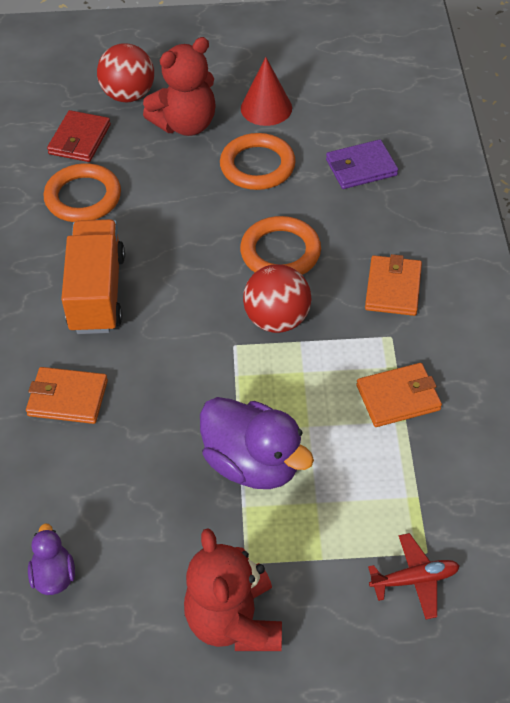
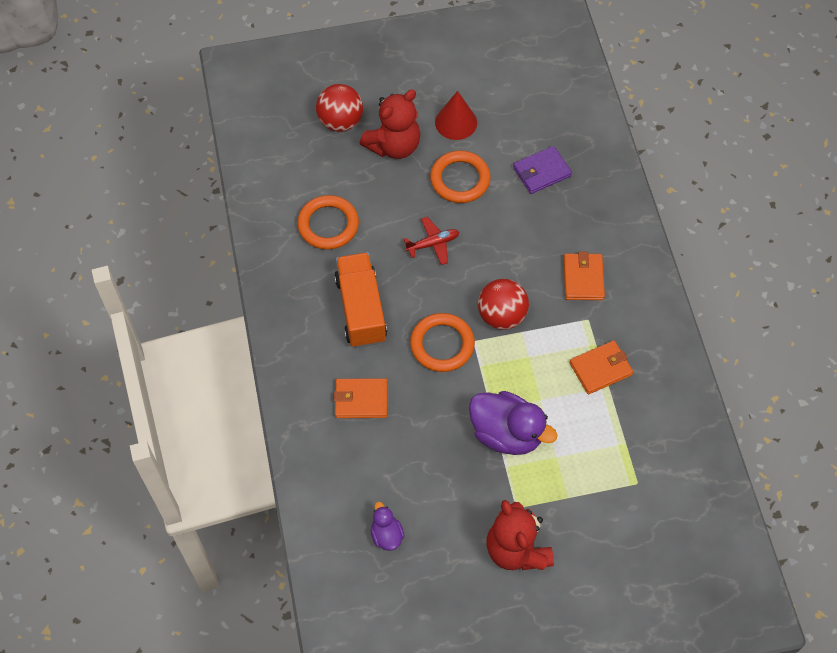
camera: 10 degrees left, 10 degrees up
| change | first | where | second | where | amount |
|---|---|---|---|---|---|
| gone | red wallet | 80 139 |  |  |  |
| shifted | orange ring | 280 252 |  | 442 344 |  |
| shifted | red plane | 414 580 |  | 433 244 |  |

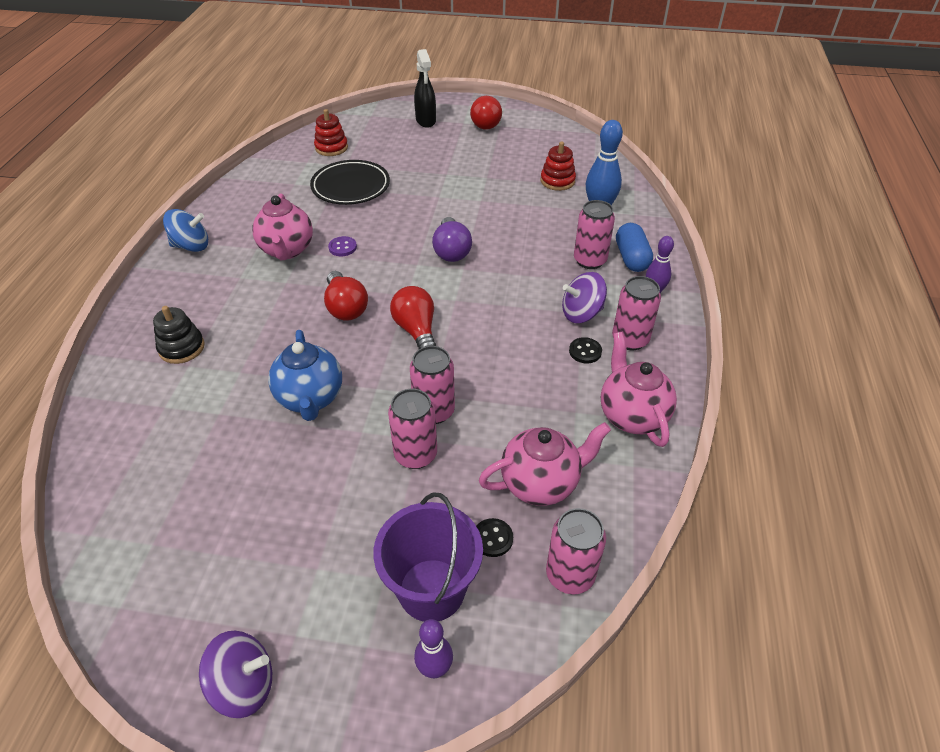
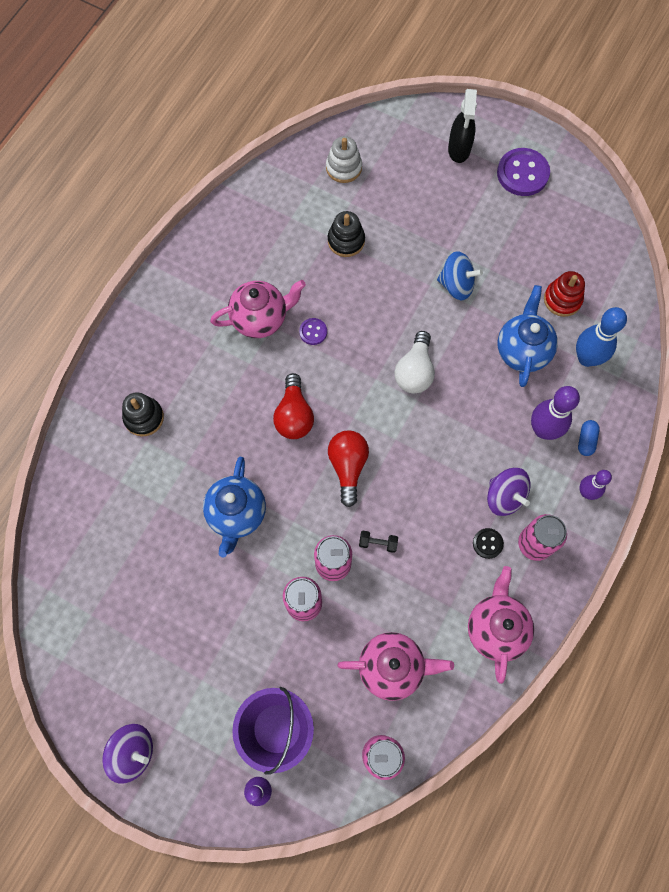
camera: 20 degrees right, 25 degrees up
| change | first | where | second | where | amount |
|---|---|---|---|---|---|
| shifted | blue spinning top | 191 246 |  | 456 285 |  |
| rotated | pink teapot | 287 250 |  | 260 319 | 120 degrees counterclockwise |
| swapped | black plate | 351 187 | black stacking toy | 346 241 |  |
| repainted | red stacking toy | 331 148 | white stacking toy | 344 167 |  |
| repainted | purple light bulb | 451 251 | white light bulb | 414 371 |  |
| swapped | red light bulb | 484 123 | purple button | 522 173 |  |
| gone | black button | 492 538 |  |  |  |
| rotated | purple spinning top | 581 313 |  | 504 496 | 135 degrees counterclockwise |
| swapped | pink can | 589 260 | purple bowling pin | 543 430 |  |
| scaled | blue capsule | 631 258 |  | 586 440 | x0.60 |
| new |  |  | black dumbbell | 378 543 |  |
| new |  |  | blue teapot | 522 350 |  |

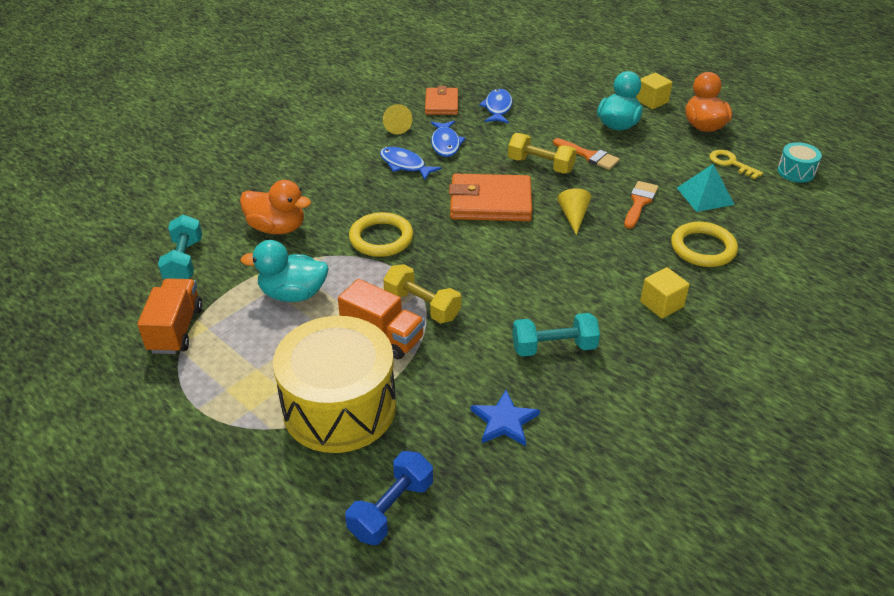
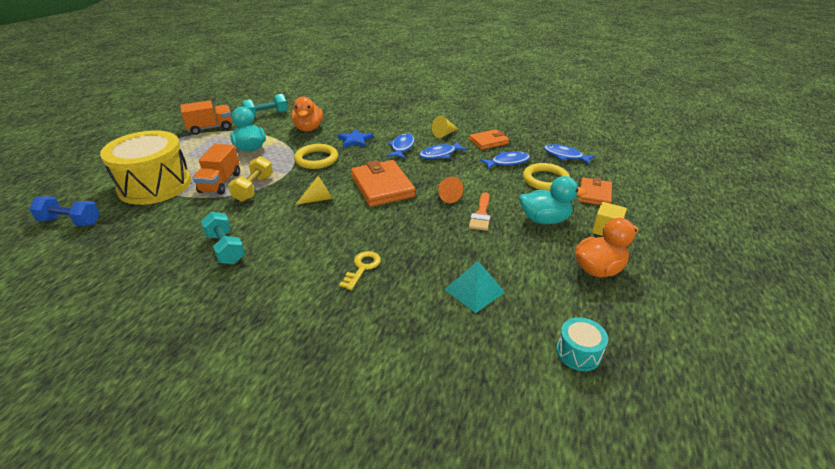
camera: 65 degrees right, 5 degrees down
| change | first | where | second | where | amount |
|---|---|---|---|---|---|
| shifted | blue star | 504 421 |  | 355 140 |  |
| swapped | yellow dumbbell | 540 165 | orange cone | 447 196 |  |
| shifted | yellow cone | 573 216 |  | 318 199 |  |
| gone | orange brush | 639 202 |  |  |  |
| gone | yellow cube | 661 304 |  |  |  |
| shifted | yellow ring | 703 248 |  | 545 180 |  |
| shifted | yellow key | 731 163 |  | 362 268 |  |
| new |  |  | blue fish | 565 156 |  |
| new |  |  | orange wallet | 594 194 |  |

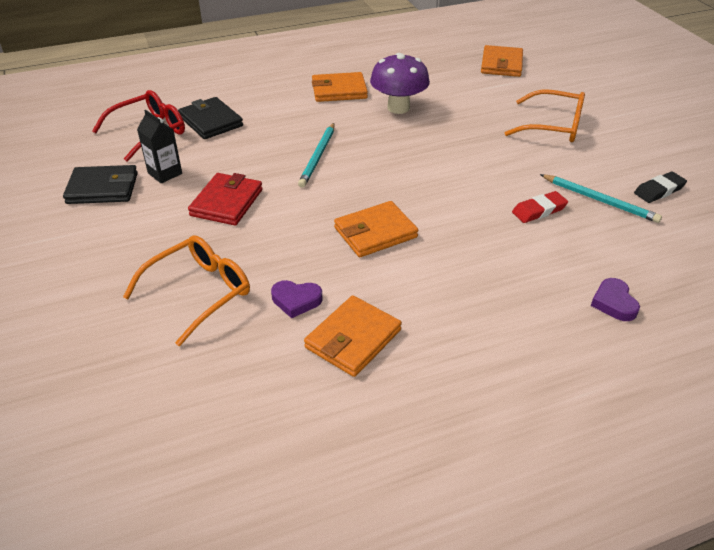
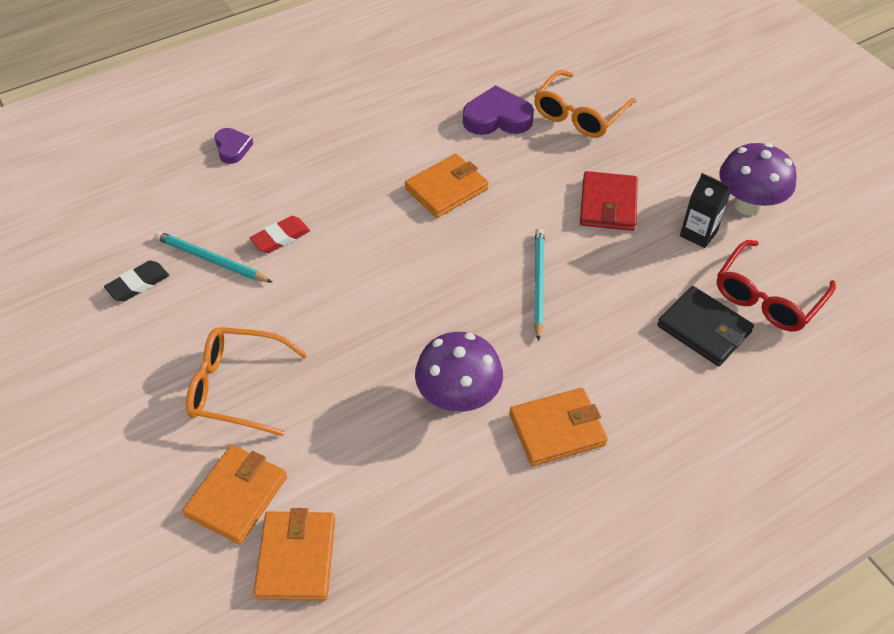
camera: 170 degrees right, 10 degrees up
| change | first | where | second | where | amount |
|---|---|---|---|---|---|
| swapped | black wallet | 102 188 | purple mushroom | 748 205 |  |
| scaled | purple heart | 296 300 |  | 497 118 | x1.65 |
| shifted | orange wallet | 353 339 |  | 237 496 |  |

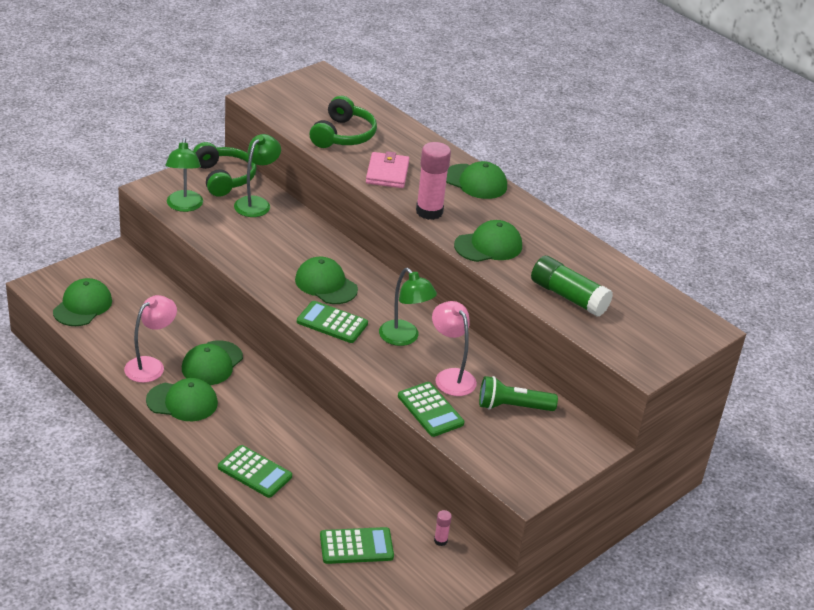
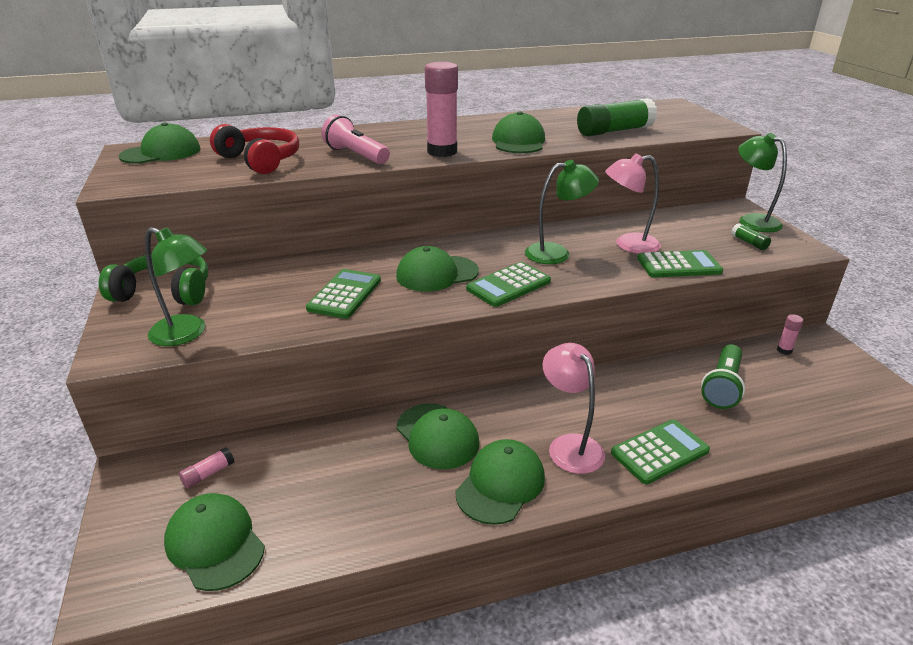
camera: 60 degrees left, 5 degrees down
| change | first | where | second | where | amount |
|---|---|---|---|---|---|
| shifted | pink lamp | 151 365 |  | 569 445 |  |
| shifted | green lamp | 256 203 |  | 752 220 |  |
| repainted | green headphones | 343 135 | red headphones | 260 160 |  |
| shifted | green calculator | 356 546 |  | 345 294 |  |
| swapped | pink wallet | 387 173 | pink flashlight | 356 155 |  |
| shifted | green cap | 475 182 |  | 161 153 |  |
| shifted | green flashlight | 512 407 |  | 722 386 |  |
| new |  |  | pink glue stick | 208 474 |  |
| new |  |  | green glue stick | 749 243 |  |

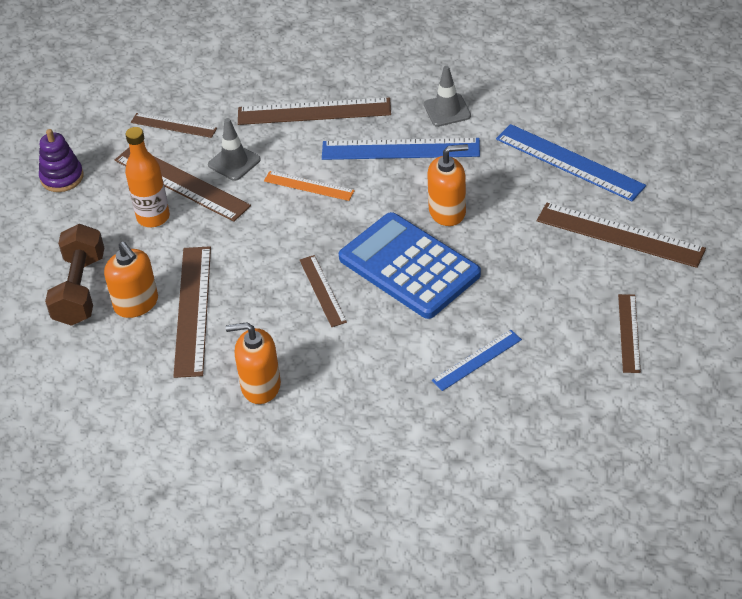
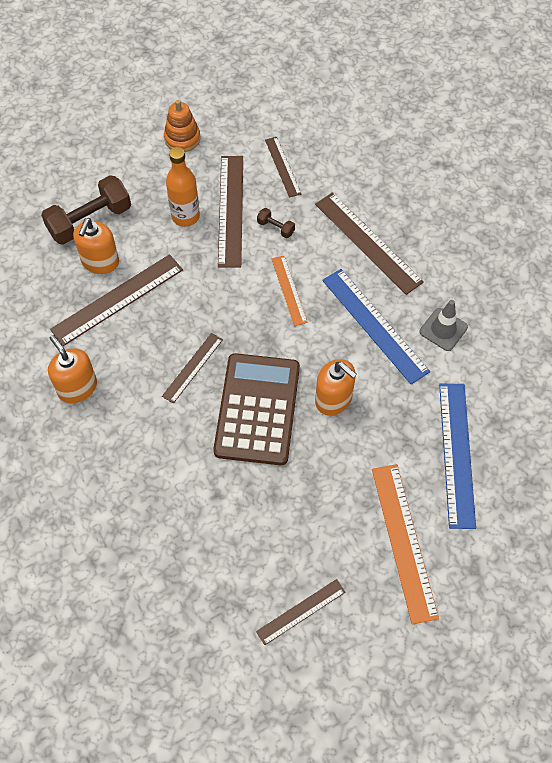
camera: 50 degrees right, 15 degrees up
| change | first | where | second | where | amount |
|---|---|---|---|---|---|
| repainted | purple stacking toy | 62 177 | orange stacking toy | 182 138 |  |
| swapped | grey traffic cone | 234 162 | brown dumbbell | 275 228 |  |
| repainted | blue calculator | 409 266 | brown calculator | 257 409 |  |
| gone | blue ruler | 477 360 |  |  |  |
| repainted | brown ruler | 620 235 | orange ruler | 404 541 |  |

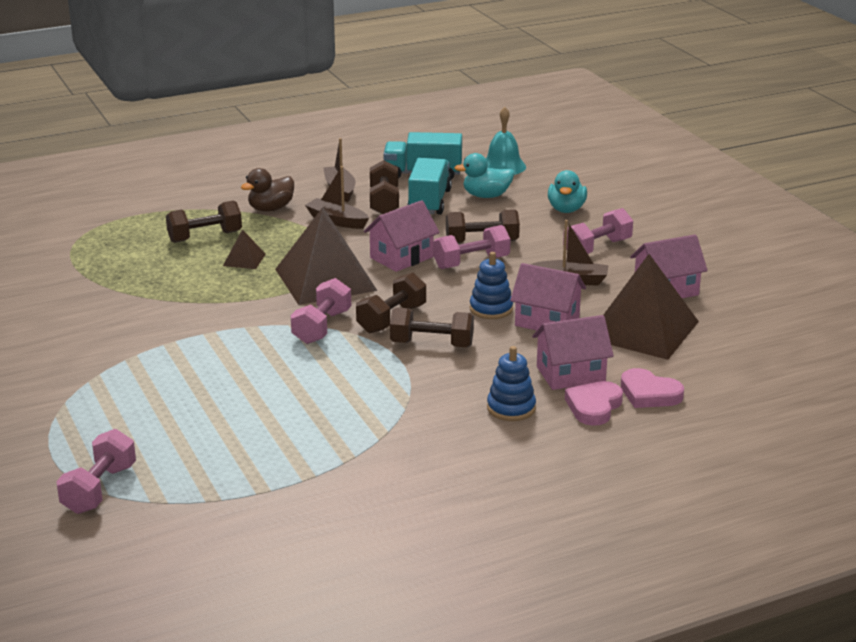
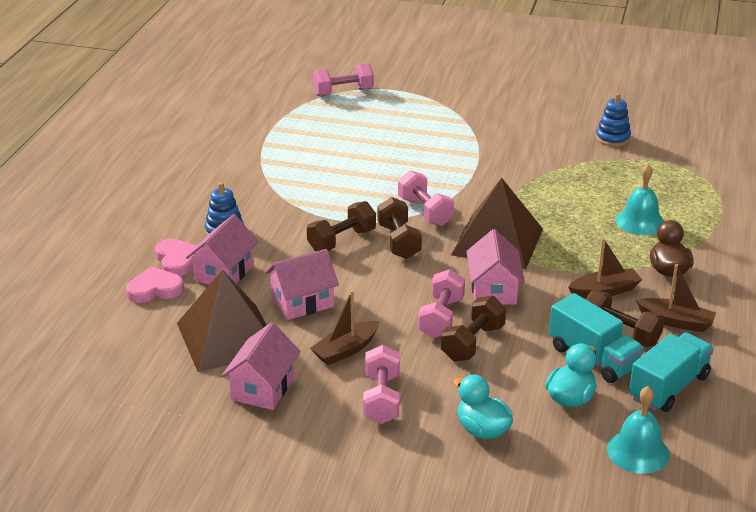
camera: 130 degrees right, 5 degrees up
| change | first | where | second | where | amount |
|---|---|---|---|---|---|
| rotated | pink dumbbell | 99 489 |  | 343 92 | 75 degrees counterclockwise |
| swapped | brown dumbbell | 205 237 | turquoise bell | 640 222 |  |
| gone | brown pyramid | 244 259 |  |  |  |
| shifted | blue stacking toy | 491 309 |  | 612 138 |  |

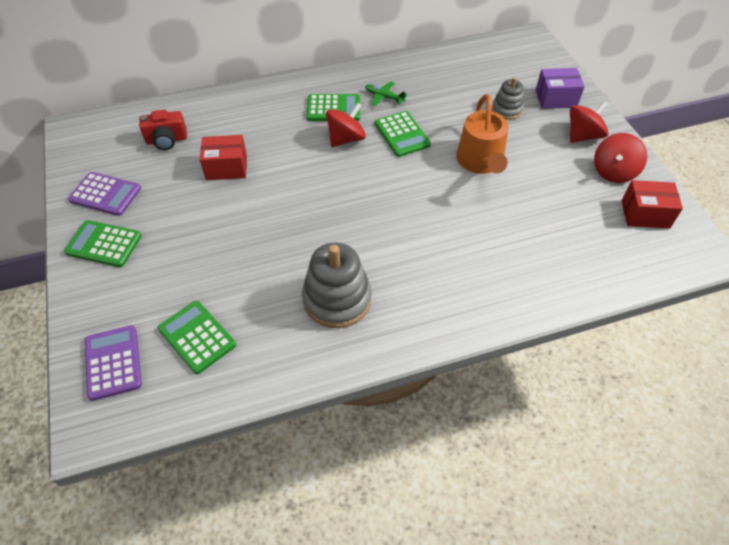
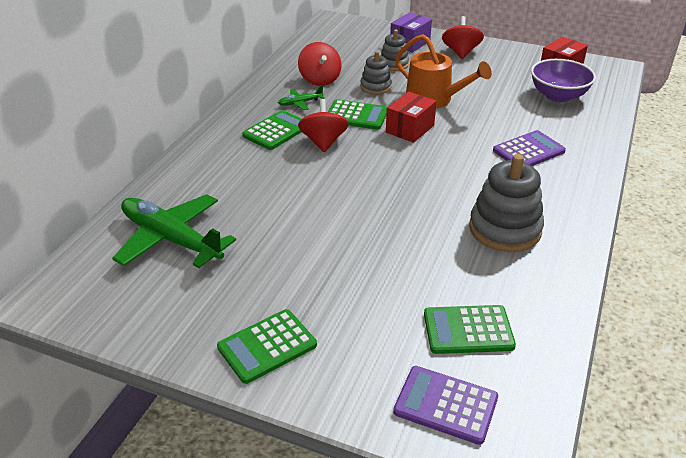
camera: 50 degrees left, 15 degrees down
| change | first | where | second | where | amount |
|---|---|---|---|---|---|
| shifted | purple calculator | 105 194 |  | 528 151 |  |
| swapped | red camera | 167 140 | green plane | 171 239 |  |
| shifted | red box | 226 168 |  | 410 129 |  |
| shifted | red spinning top | 613 172 |  | 320 79 |  |
| new |  |  | grey stacking toy | 375 87 |  |
| new |  |  | purple bowl | 558 96 |  |

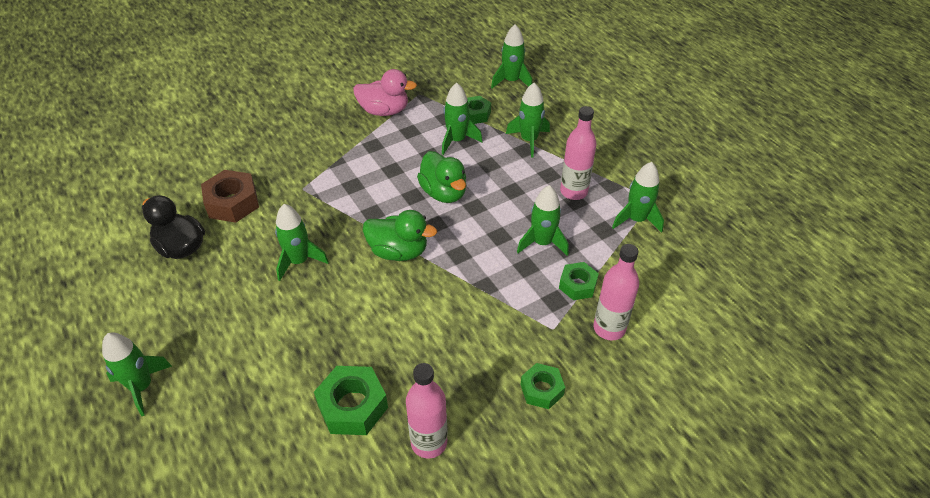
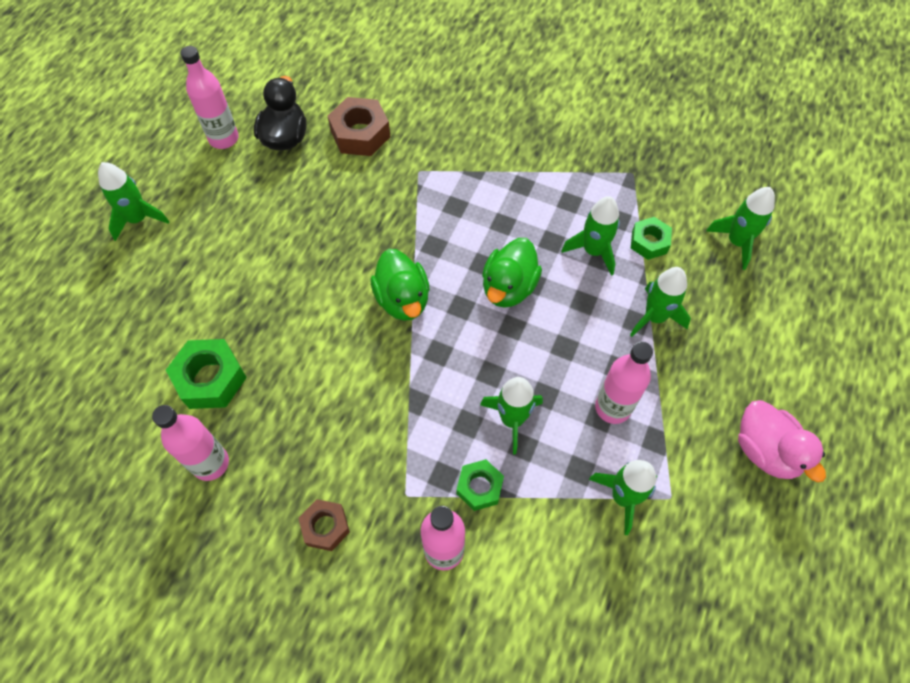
camera: 55 degrees right, 15 degrees up
| change | first | where | second | where | amount |
|---|---|---|---|---|---|
| gone | green rocket | 299 261 |  |  |  |
| shifted | pink duck | 384 111 |  | 766 450 |  |
| repainted | green nut | 541 390 | brown nut | 325 527 |  |
| new |  |  | pink bottle | 224 139 |  |

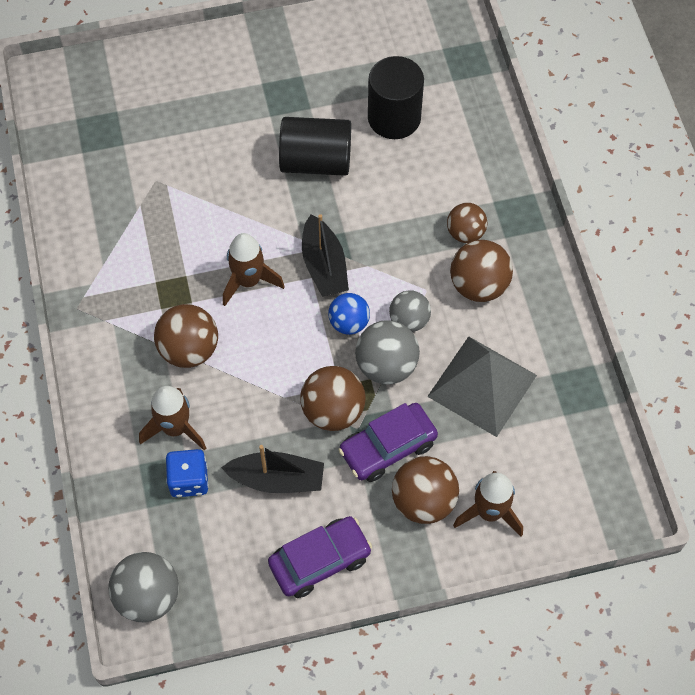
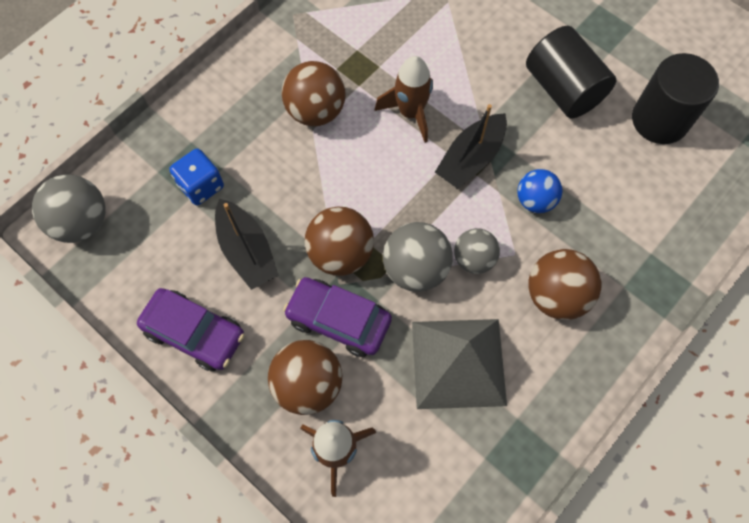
camera: 55 degrees right, 5 degrees up
| change | first | where | second | where | amount |
|---|---|---|---|---|---|
| gone | brown rocket | 175 428 |  |  |  |
| shifted | blue ball | 349 323 |  | 535 200 |  |
| gone | brown ball | 465 233 |  |  |  |

